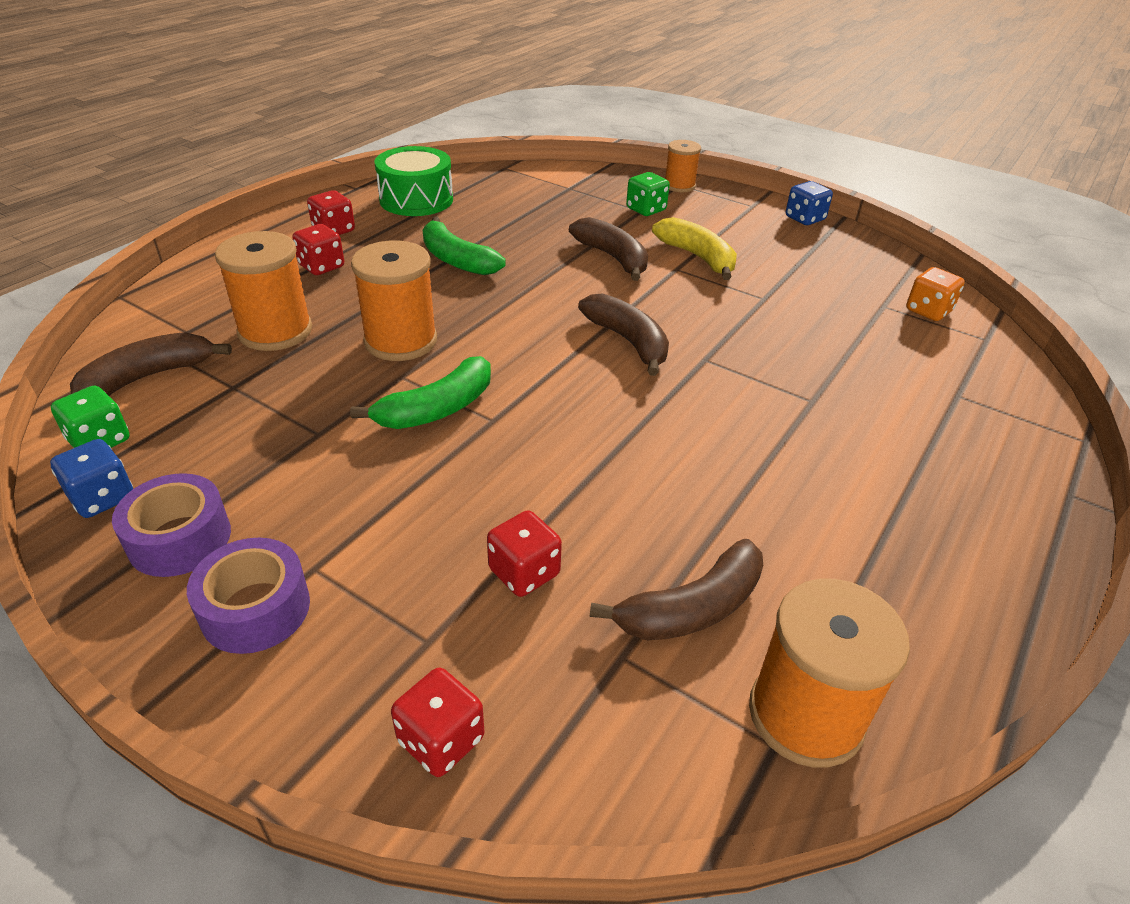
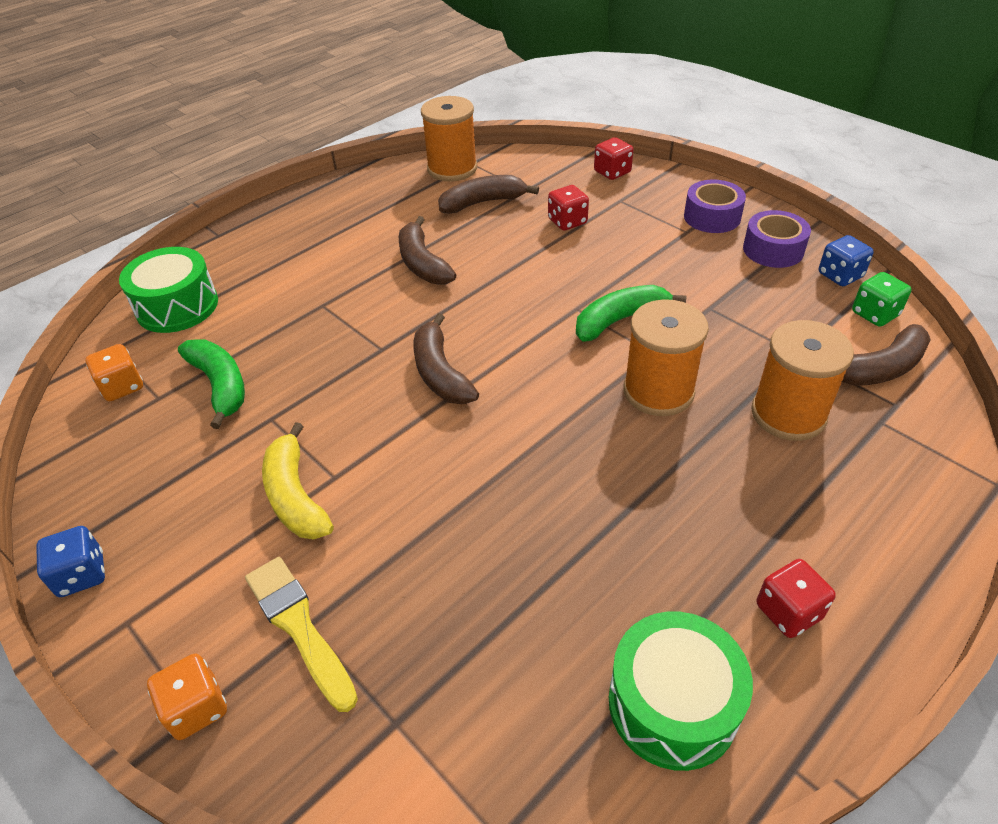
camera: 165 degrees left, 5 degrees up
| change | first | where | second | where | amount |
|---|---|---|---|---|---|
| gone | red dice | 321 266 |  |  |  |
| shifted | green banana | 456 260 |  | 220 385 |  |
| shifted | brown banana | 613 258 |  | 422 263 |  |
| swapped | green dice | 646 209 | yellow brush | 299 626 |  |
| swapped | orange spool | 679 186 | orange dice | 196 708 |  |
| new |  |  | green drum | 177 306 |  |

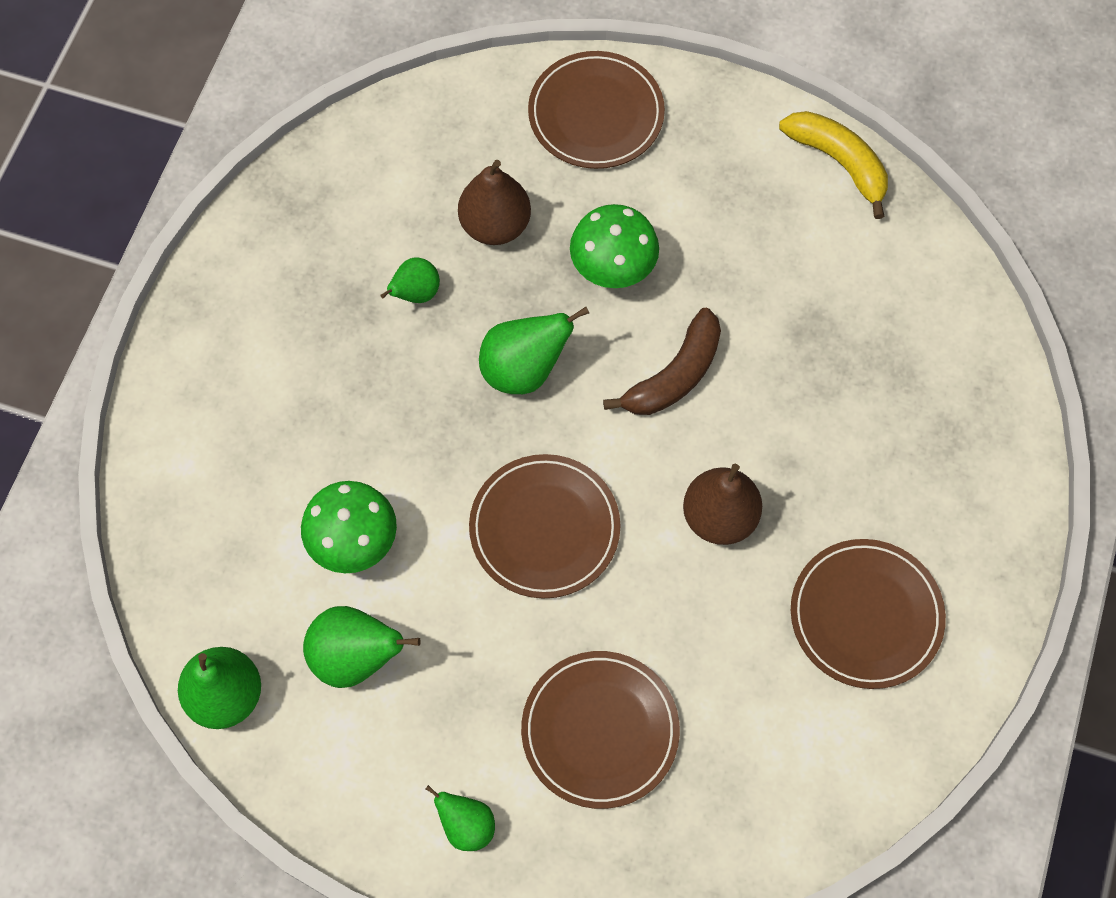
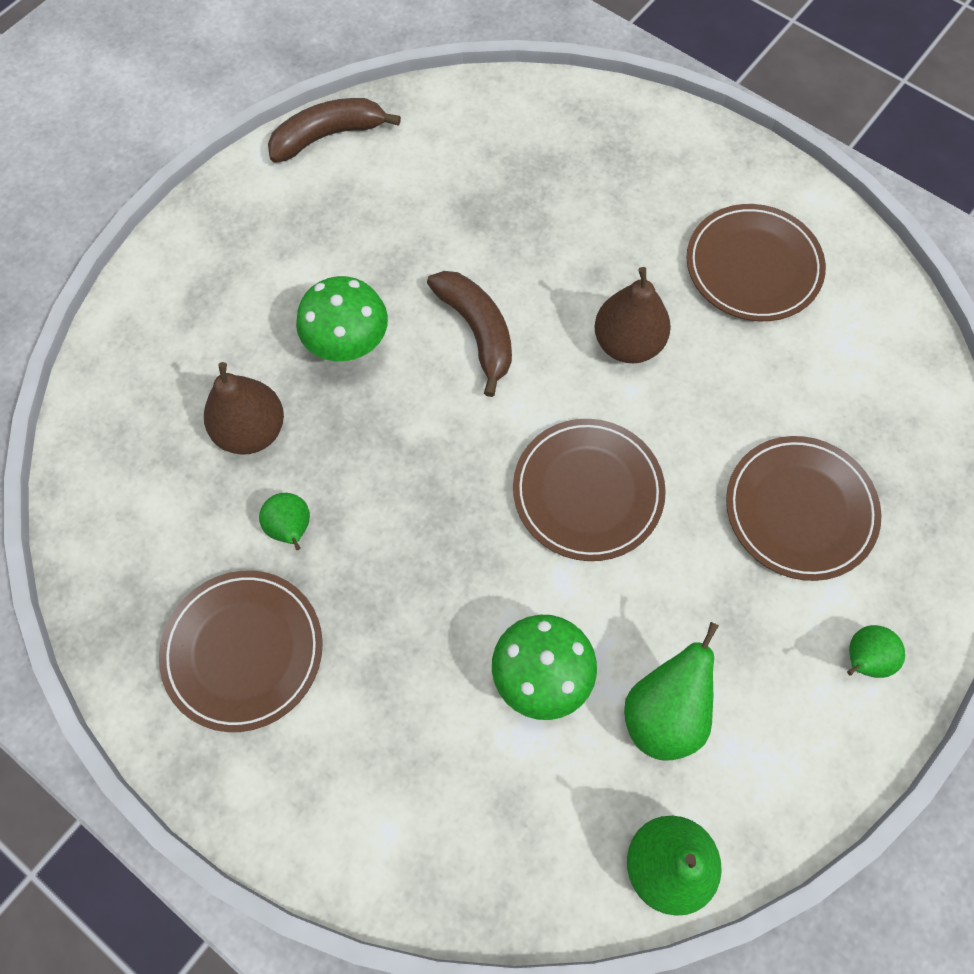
camera: 70 degrees left, 0 degrees up
| change | first | where | second | where | amount |
|---|---|---|---|---|---|
| gone | green pear | 524 370 |  |  |  |
| shifted | brown plate | 596 114 |  | 243 651 |  |
| repainted | yellow banana | 839 163 | brown banana | 328 136 |  |

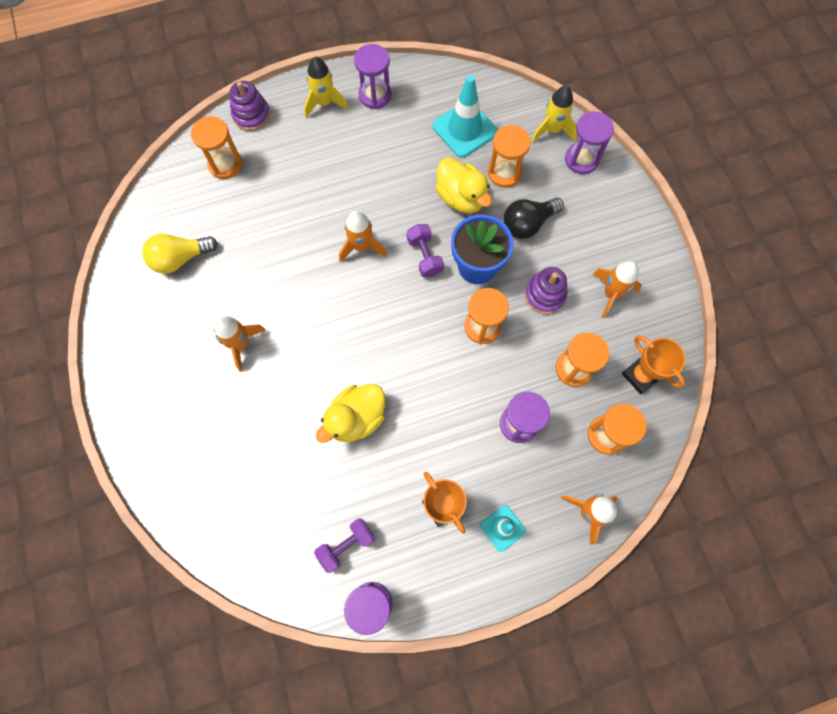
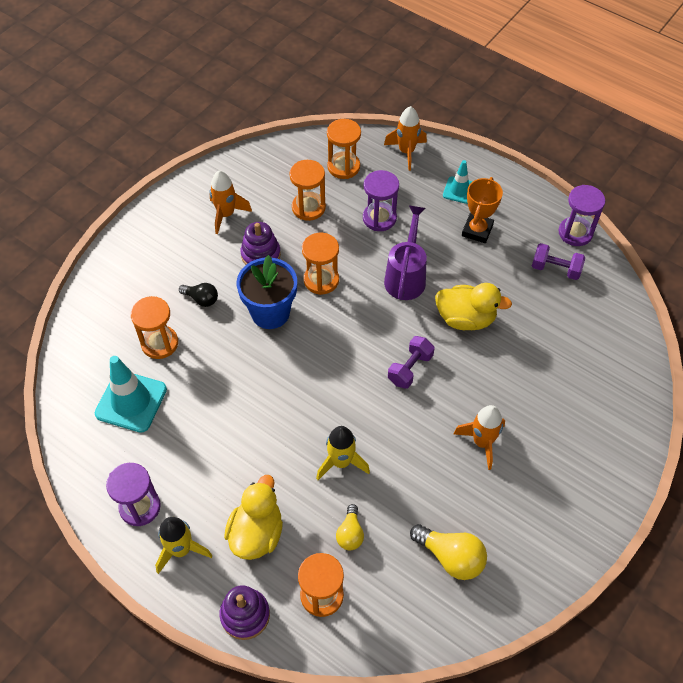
camera: 125 degrees left, 15 degrees down
| change | first | where | second | where | amount |
|---|---|---|---|---|---|
| gone | orange rocket | 361 246 |  |  |  |
| shifted | purple dumbbell | 425 256 |  | 410 369 |  |
| shifted | yellow duck | 461 197 |  | 256 533 |  |
| scaled | black light bulb | 527 224 |  | 201 299 | x0.62 |
| shifted | yellow rocket | 552 130 |  | 341 462 |  |
| gone | purple hourglass | 581 159 |  |  |  |
| gone | orange trophy | 640 375 |  |  |  |
| new |  |  | yellow light bulb | 350 534 |  |
| new |  |  | purple watering can | 406 277 |  |

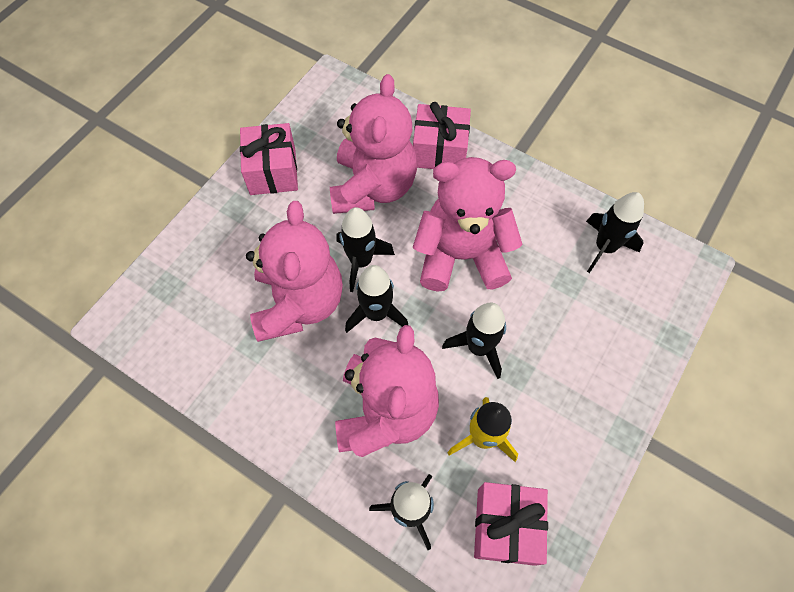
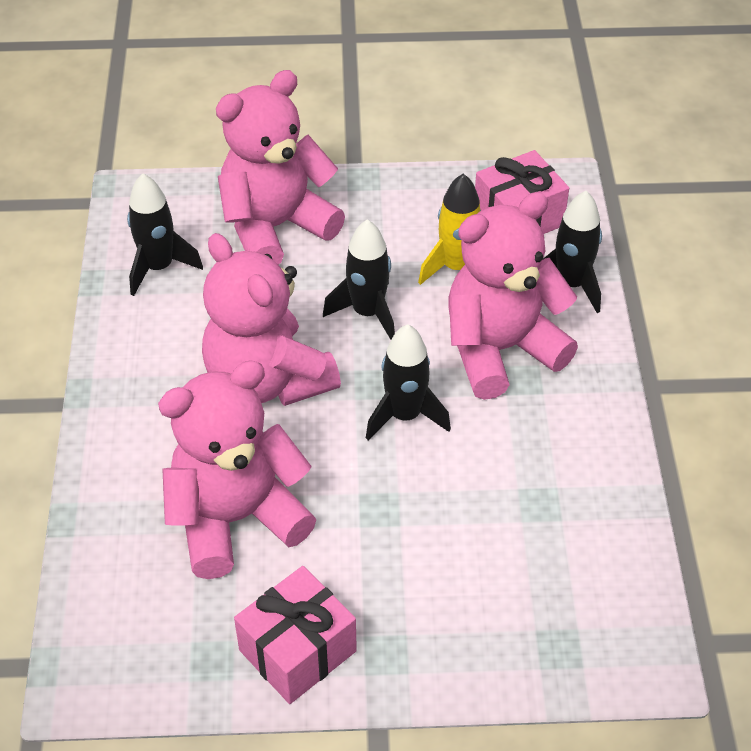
camera: 125 degrees left, 15 degrees down
| change | first | where | second | where | amount |
|---|---|---|---|---|---|
| shifted | pink teddy bear | 299 303 |  | 276 227 |  |
| gone | black rocket | 361 261 |  |  |  |
| gone | pink gift | 439 150 |  |  |  |

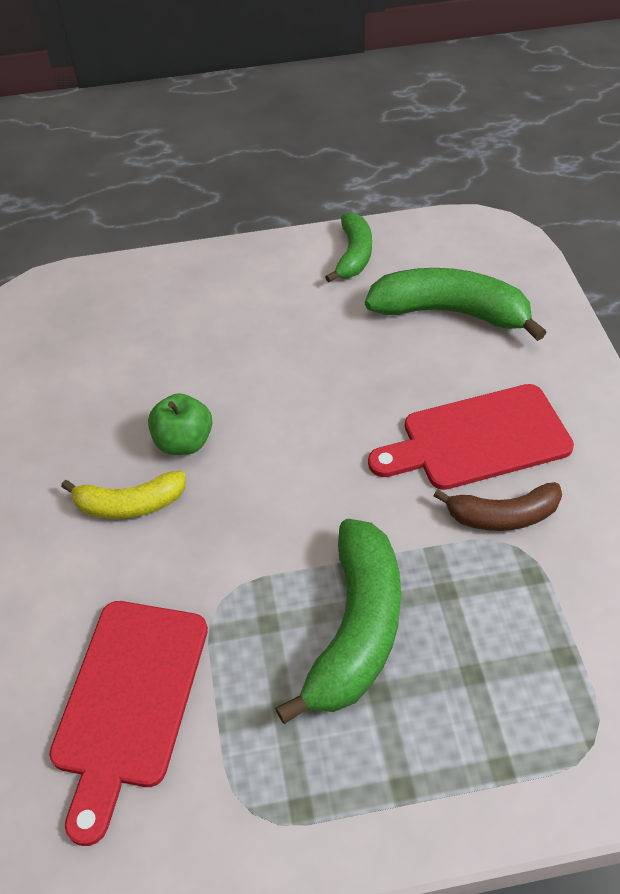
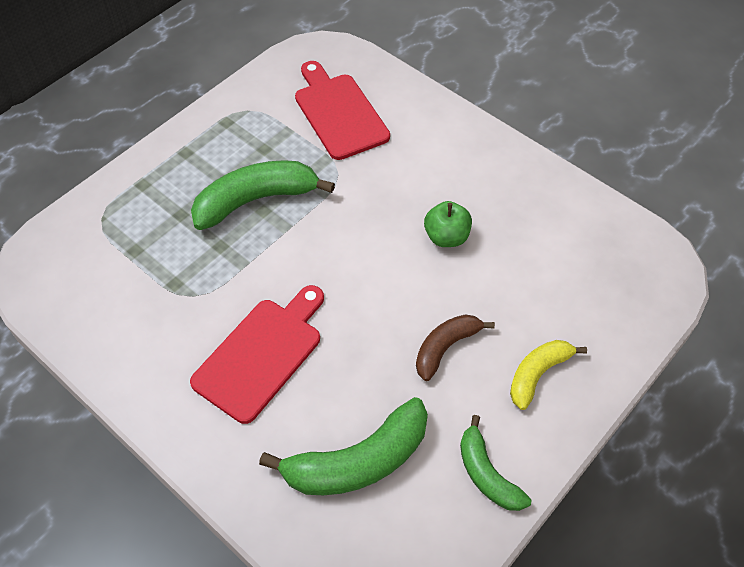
camera: 140 degrees right, 5 degrees up
| change | first | where | second | where | amount |
|---|---|---|---|---|---|
| shifted | yellow banana | 130 504 |  | 537 374 |  |
| rotated | green banana | 356 628 |  | 256 200 | 90 degrees clockwise |
| shifted | brown banana | 503 515 |  | 445 348 |  |

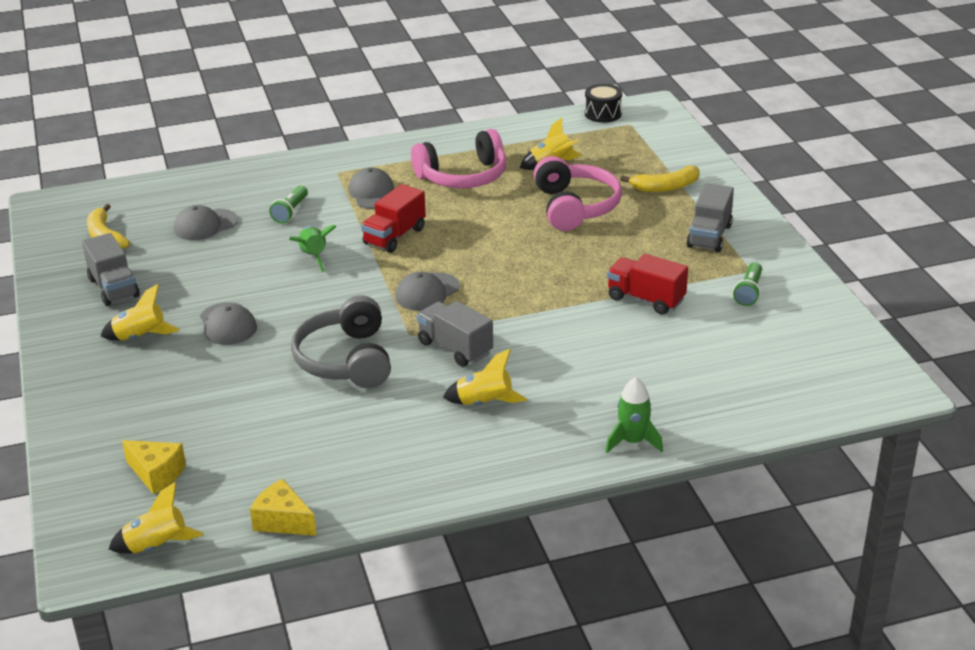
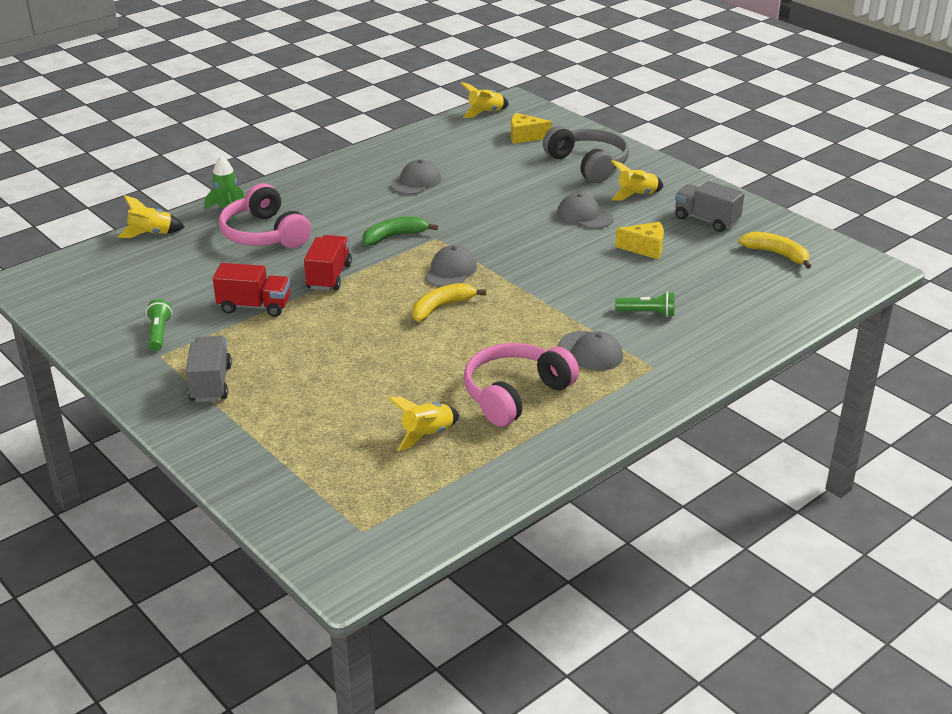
camera: 155 degrees right, 0 degrees up
| change | first | where | second | where | amount |
|---|---|---|---|---|---|
| shifted | grey cap | 205 225 |  | 416 182 |  |
| shifted | yellow cheese | 283 521 |  | 645 248 |  |
| rotated | green flashlight | 290 212 |  | 647 313 | 105 degrees clockwise |
| gone | green rocket | 313 257 |  |  |  |
| shifted | grey headphones | 346 360 |  | 588 164 |  |
| shifted | red truck | 394 236 |  | 329 276 |  |
| swapped | grey truck | 455 348 | green banana | 394 237 |  |
| shifted | yellow rocket | 484 403 |  | 151 234 |  |
| shifted | pink headphones | 574 207 |  | 264 234 |  |
| gone | black drum | 603 114 |  |  |  |
| shifted | yellow banana | 665 187 |  | 441 307 |  |

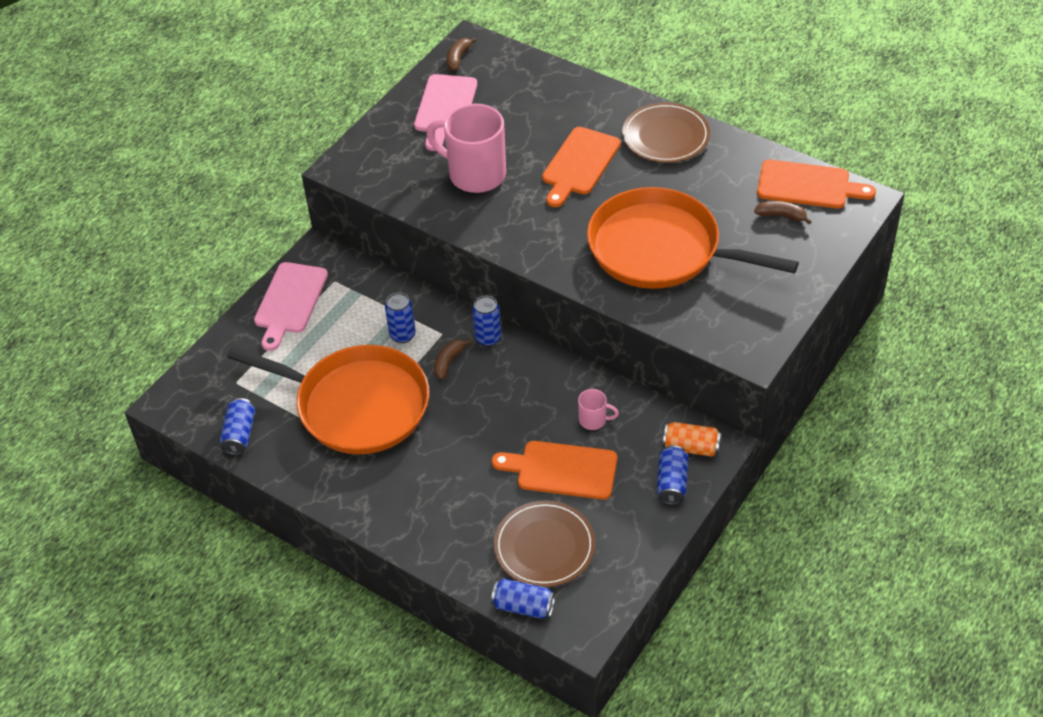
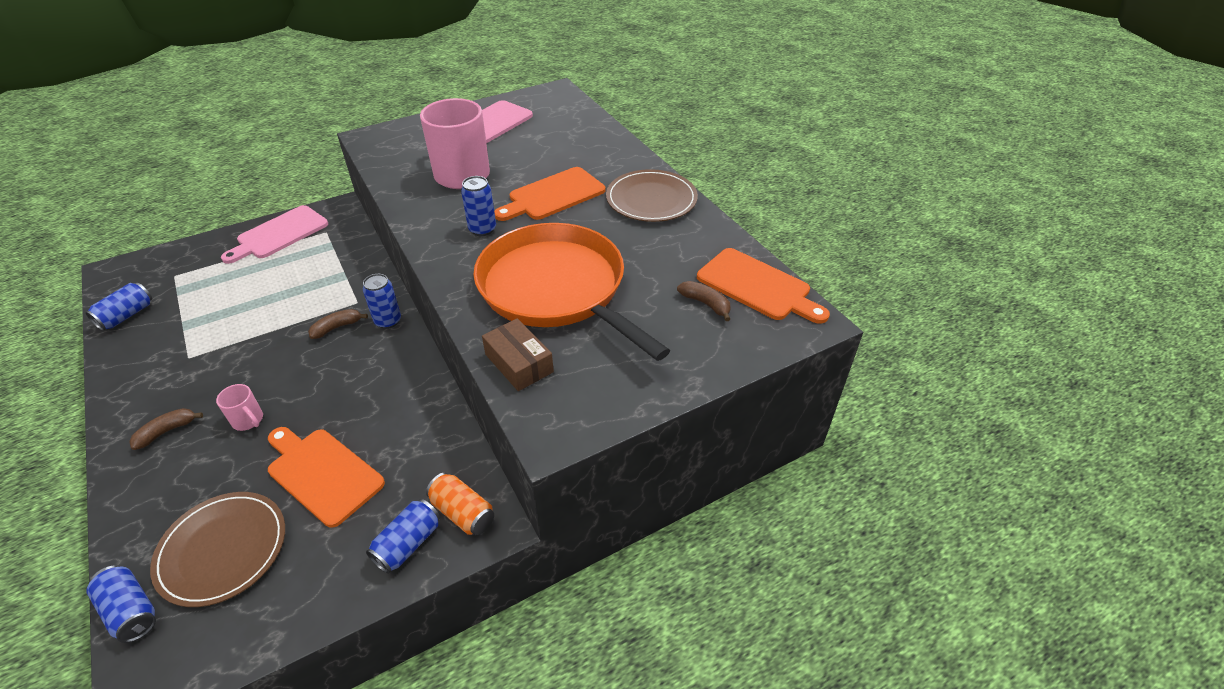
camera: 25 degrees right, 5 degrees down
| change | first | where | second | where | amount |
|---|---|---|---|---|---|
| gone | orange pan | 356 405 |  |  |  |
| shifted | blue can | 402 335 |  | 482 229 |  |
| shifted | brown banana | 458 58 |  | 166 431 |  |
| shifted | pink mug | 594 420 |  | 248 420 |  |
| new |  |  | brown box | 519 363 |  |

